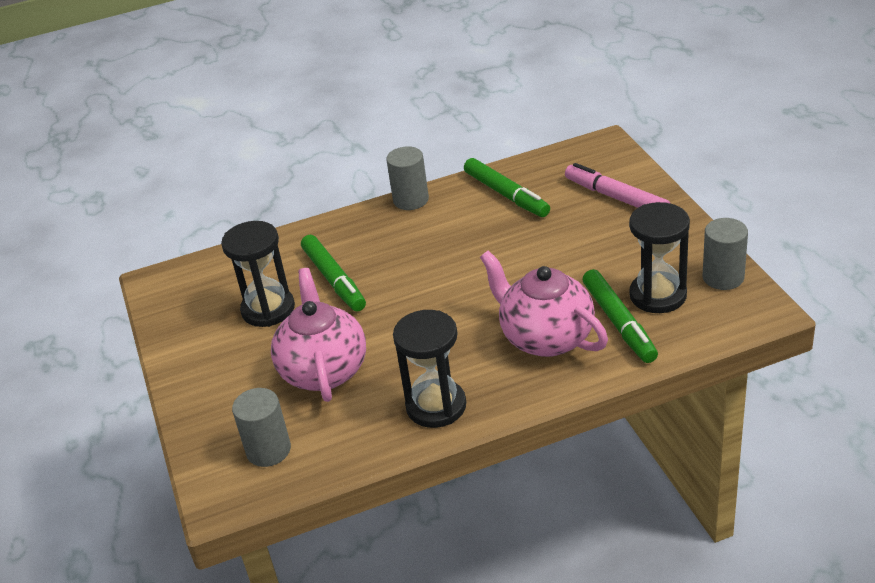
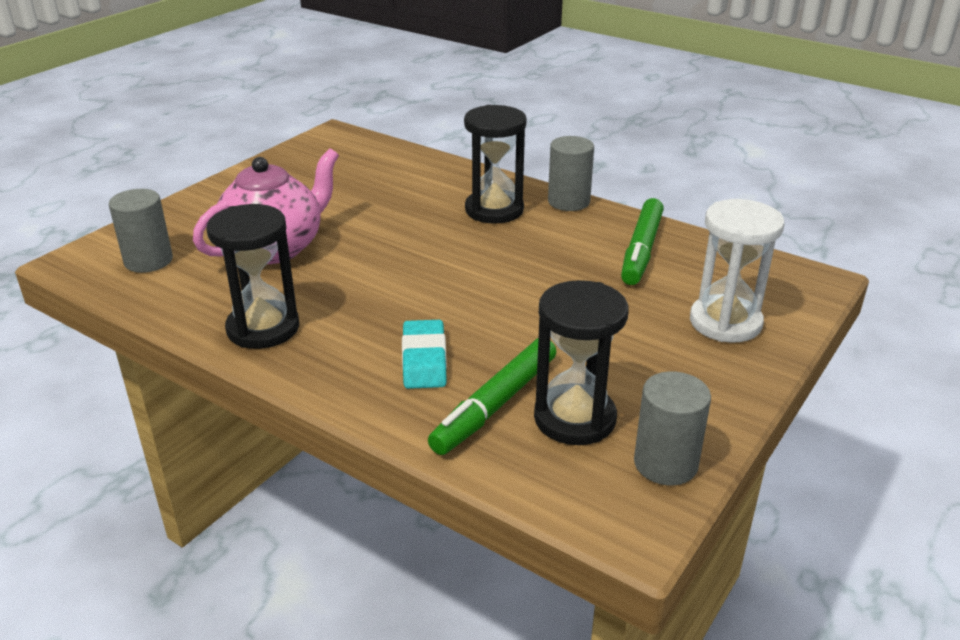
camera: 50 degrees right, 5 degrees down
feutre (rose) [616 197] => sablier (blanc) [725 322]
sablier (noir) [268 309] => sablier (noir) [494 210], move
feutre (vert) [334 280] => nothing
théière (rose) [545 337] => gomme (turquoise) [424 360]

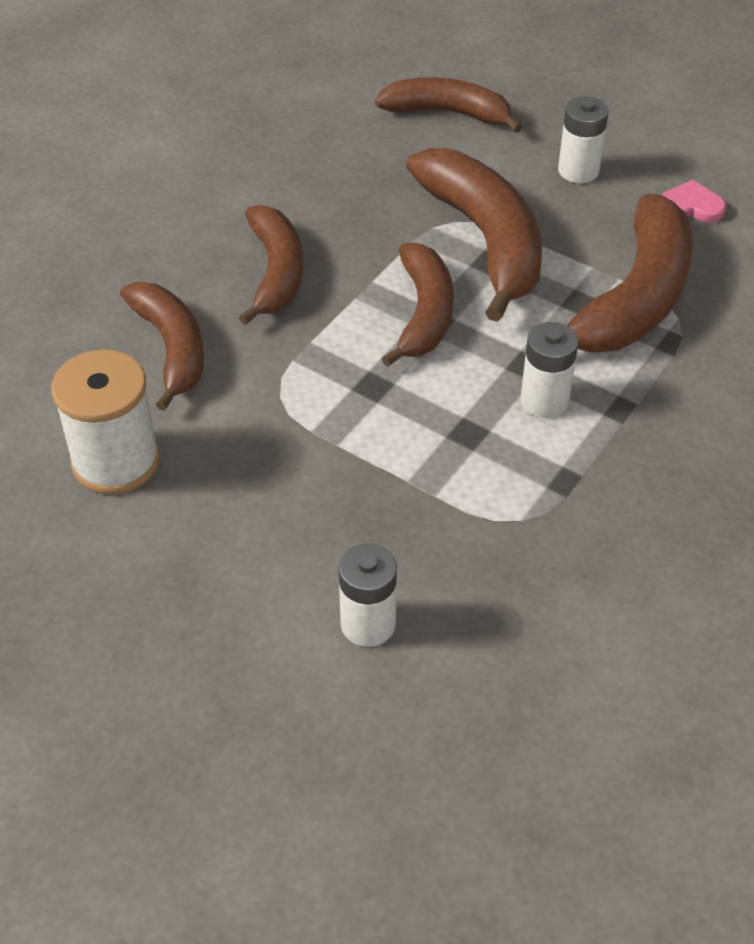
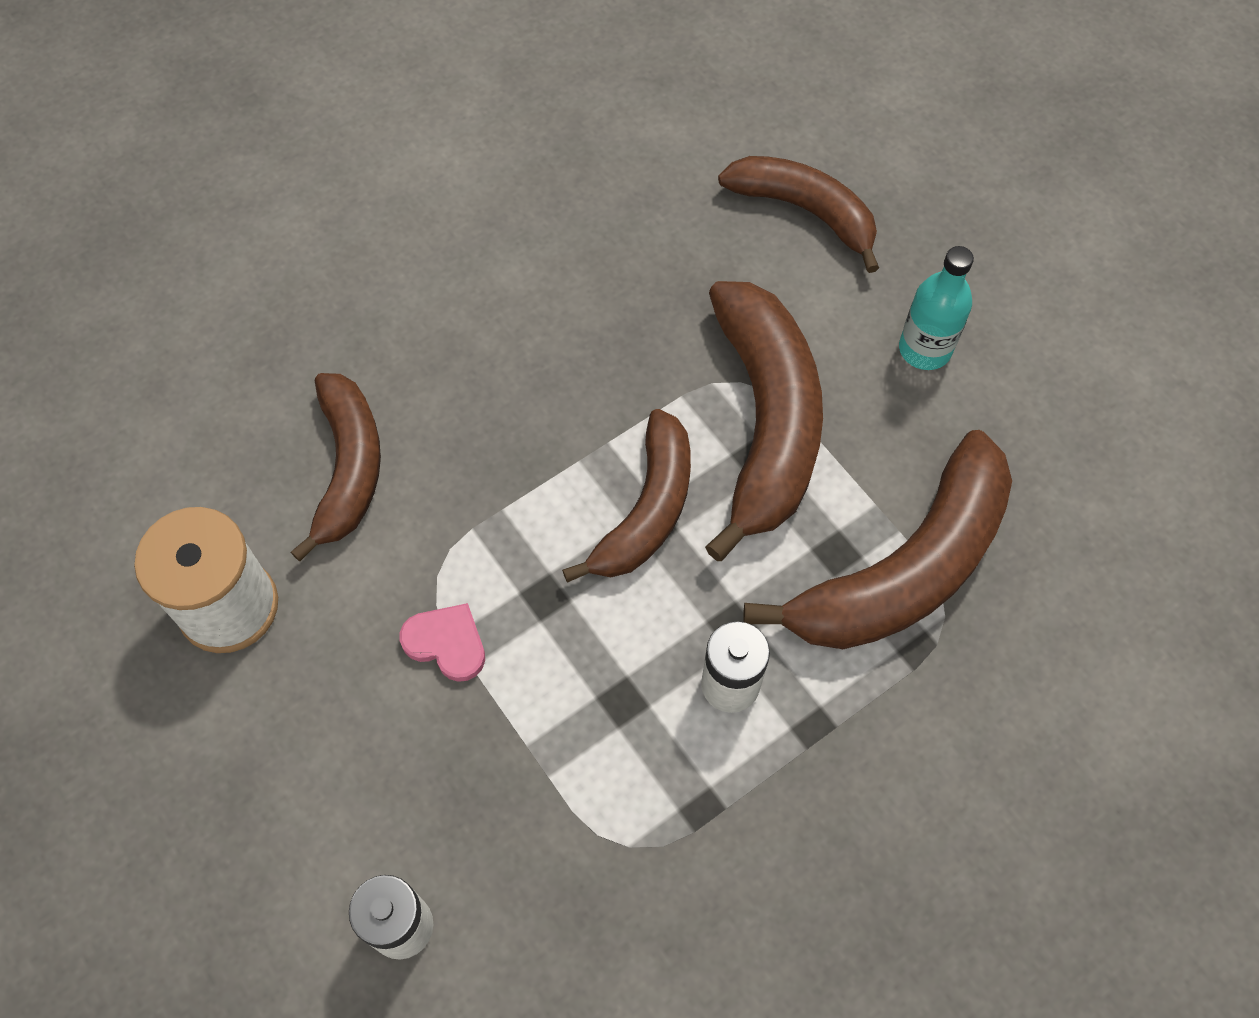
camera: 20 degrees right, 15 degrees up
pile (blanc) [578 171] => bouteille (turquoise) [924 349]
cœur (rose) [691 206] => cœur (rose) [446 643], move
banane (marron) [276 272] => nothing

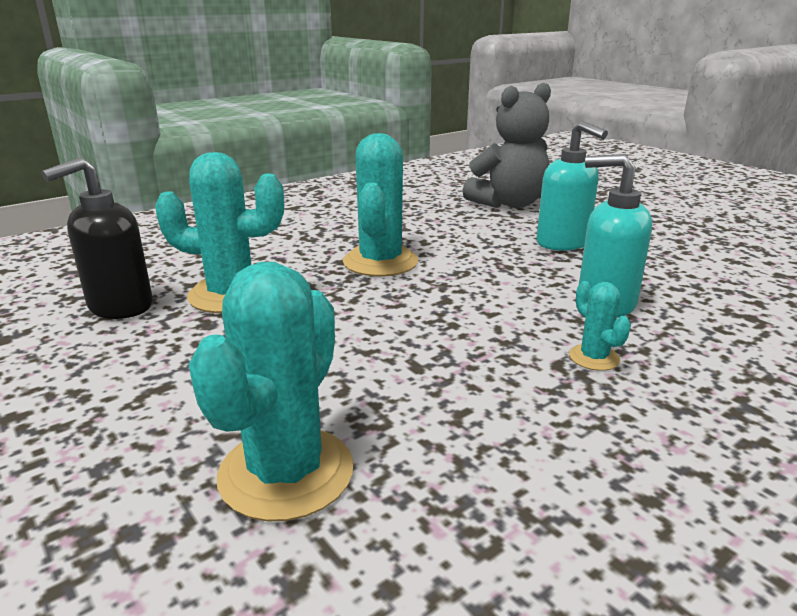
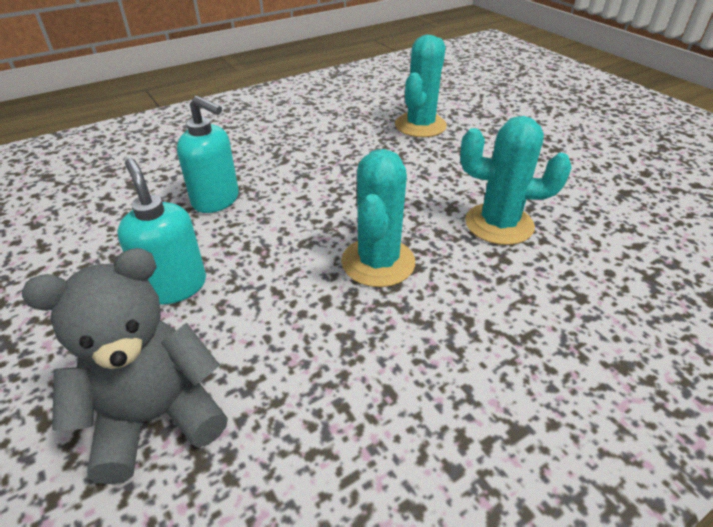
camera: 175 degrees left, 15 degrees up
distributeur de savon (noir) [120 307] => nothing
cactus (turquoise) [594 358] => nothing

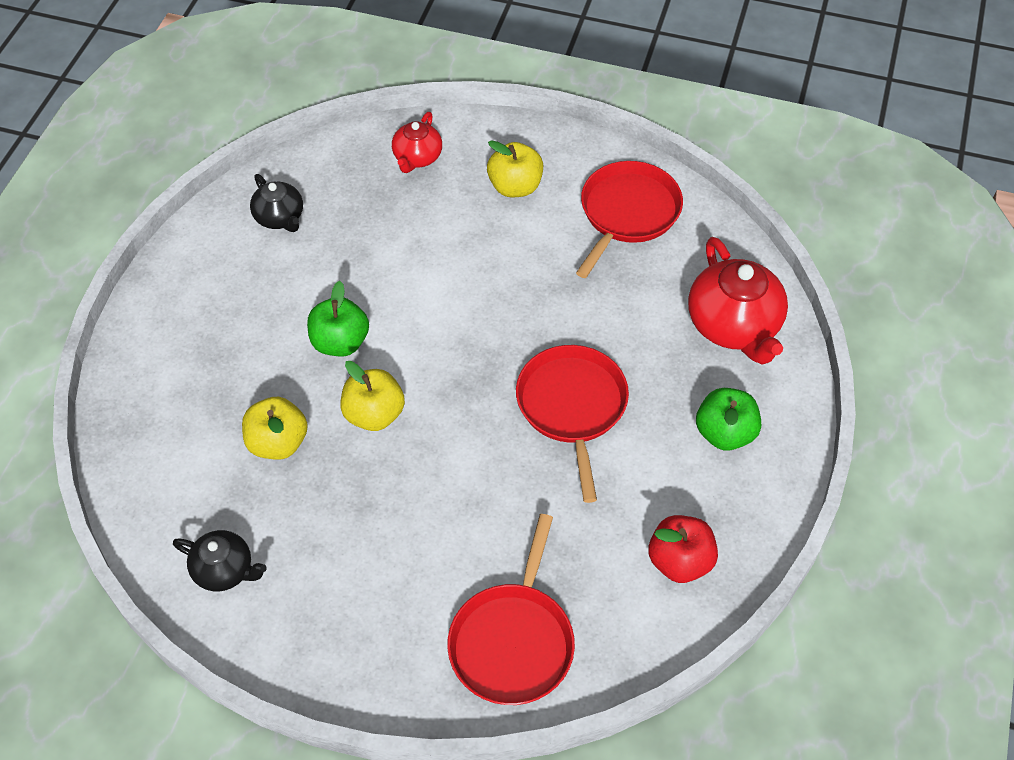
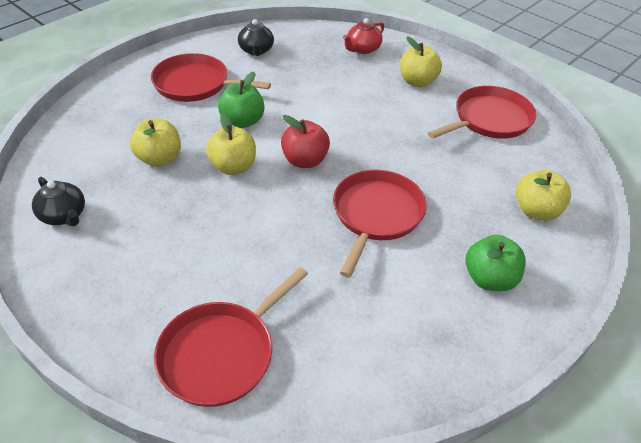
camera: 25 degrees right, 10 degrees down
théière (rouge) [734 325] => pomme (jaune) [536 211]
pomme (rouge) [680 561] => pomme (rouge) [305 160], move
nothing => poêle (rouge) [195 84]

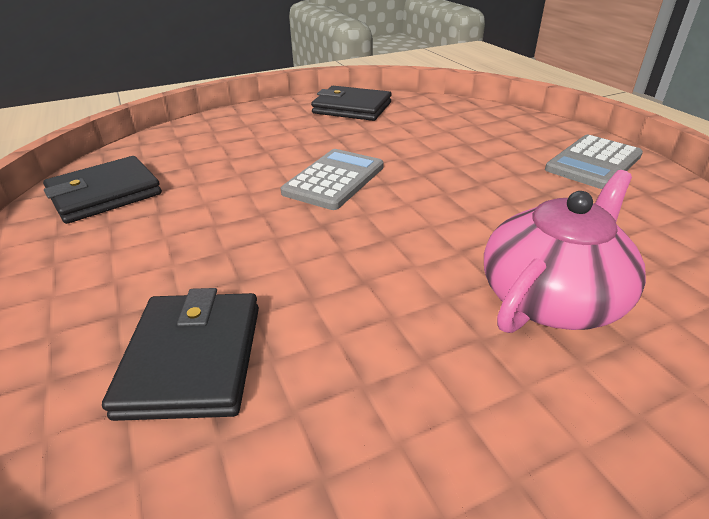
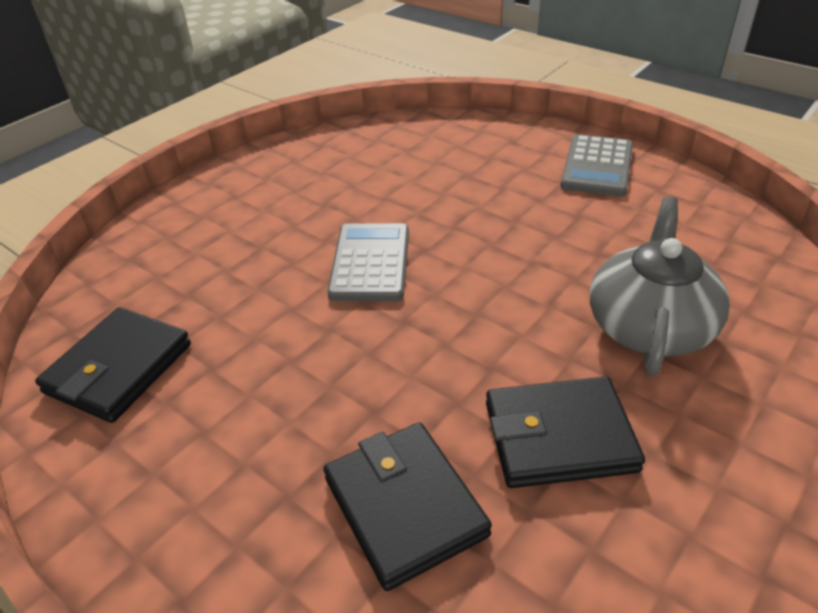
camera: 25 degrees left, 5 degrees up
portefeuille (noir) [352 108] => portefeuille (noir) [559 437], move
théière (rose) [552 297] => théière (gris) [649 325]

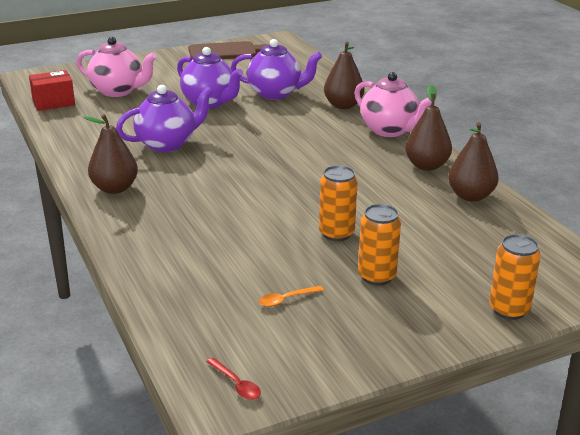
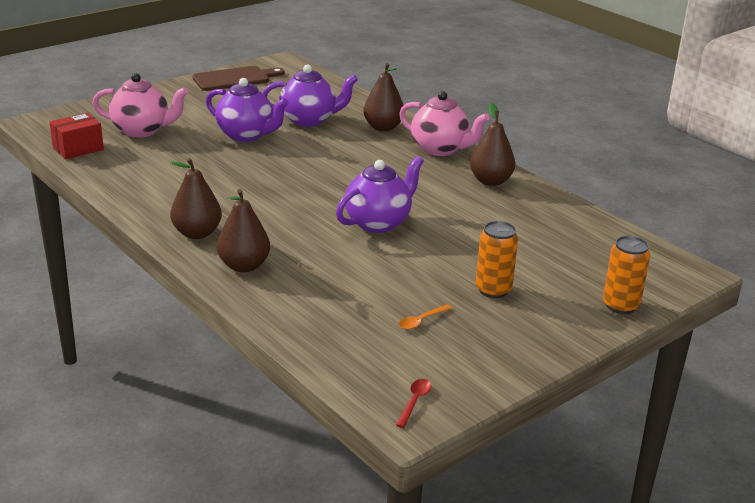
camera: 15 degrees left, 0 degrees up
théière (violet) [167 144] => théière (violet) [378 223], move
poire (marron) [470 196] => poire (marron) [244 266], move
canette (orange) [336 233] => nothing
cuillère (rouge) [236 384] => cuillère (rouge) [414 401], 105 degrees counterclockwise

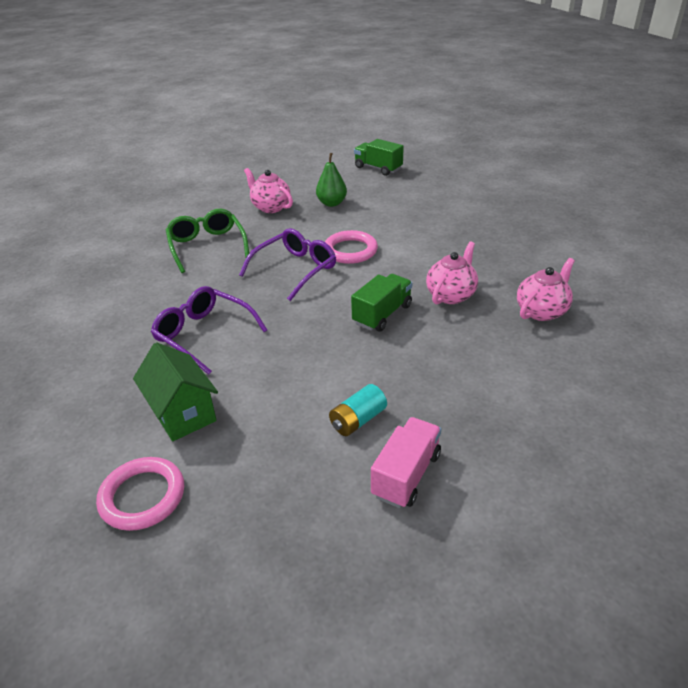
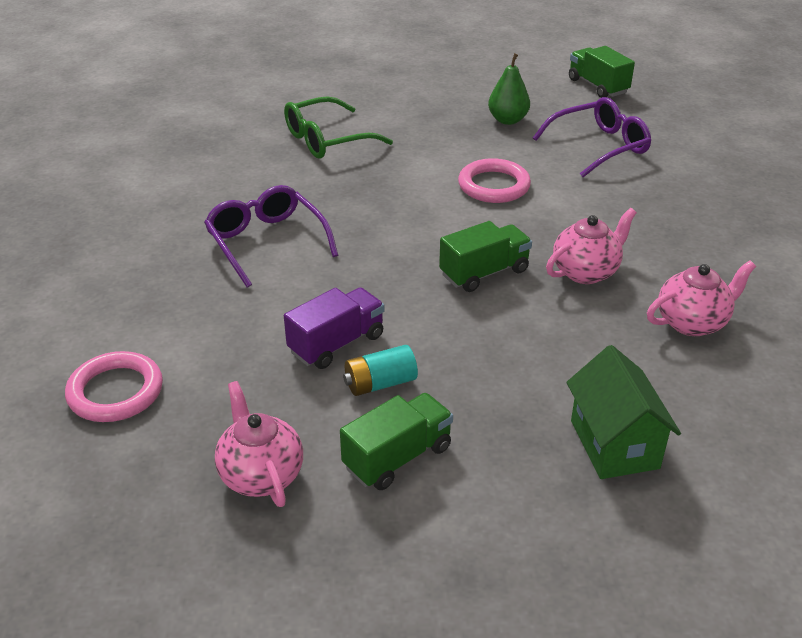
camera: 20 degrees right, 0 degrees up
théière (rose) [270 207] => théière (rose) [261 475], move
lunettes (vert) [207 246] => lunettes (vert) [327 140], 120 degrees counterclockwise
lunettes (violet) [295 269] => lunettes (violet) [599 146], move
maison (vert) [183 413] => maison (vert) [614 444], move
camion (rose) [406 475] => camion (vert) [397 457]
nothing => camion (violet) [336 344]

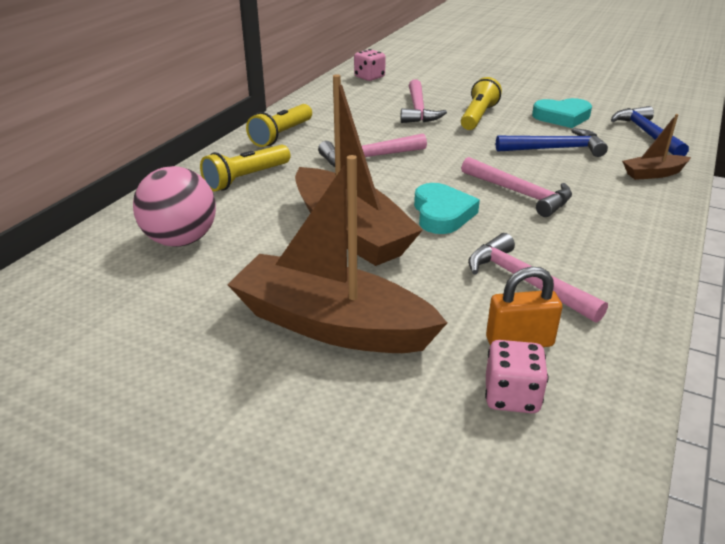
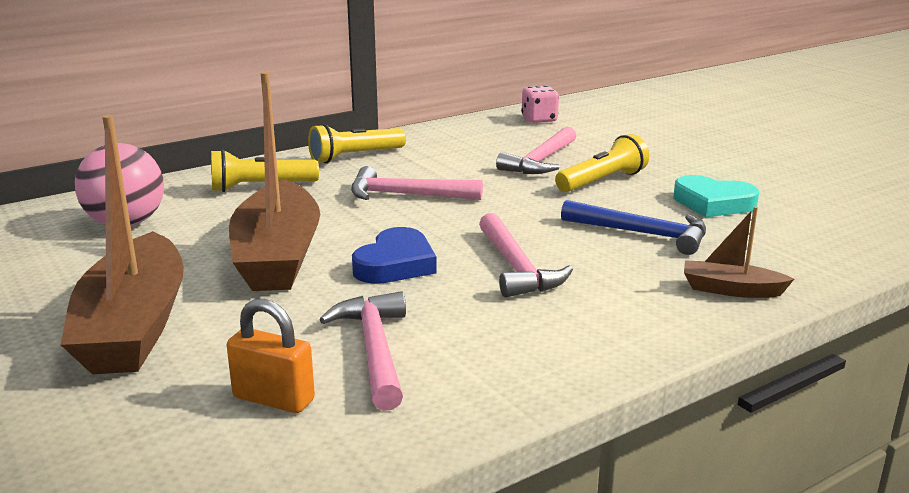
camera: 30 degrees right, 10 degrees down
marteau (bleu) [647 134] => nothing
bateau (marron) [332 325] => bateau (marron) [134 326], 150 degrees counterclockwise
cœur (turquoise) [442 214] => cœur (bleu) [395 264]
dé (rose) [511 396] => nothing

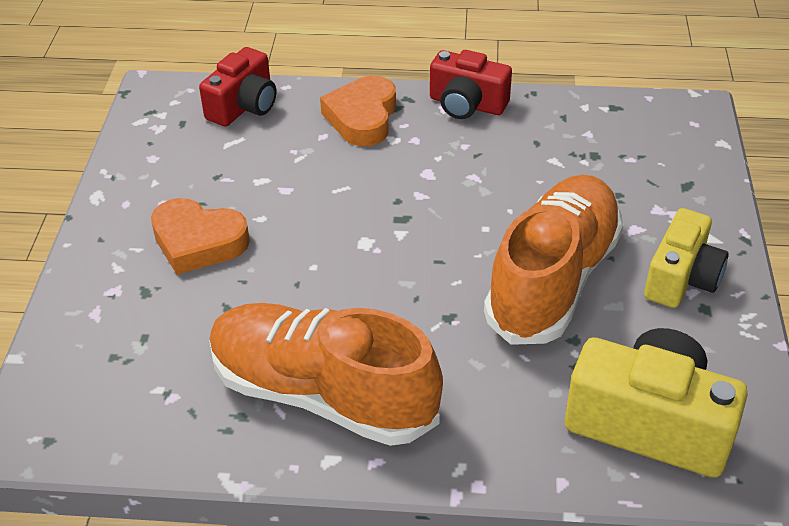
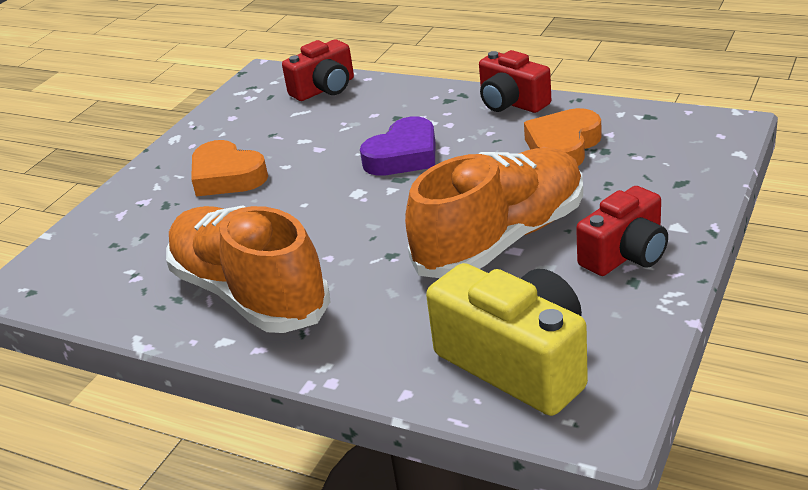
camera: 25 degrees right, 10 degrees down
cœur (orange) [362 117] => cœur (orange) [563 146], move
appareil photo (jaune) [681 278] => appareil photo (rouge) [625 254]
nothing => cœur (violet) [404 156]

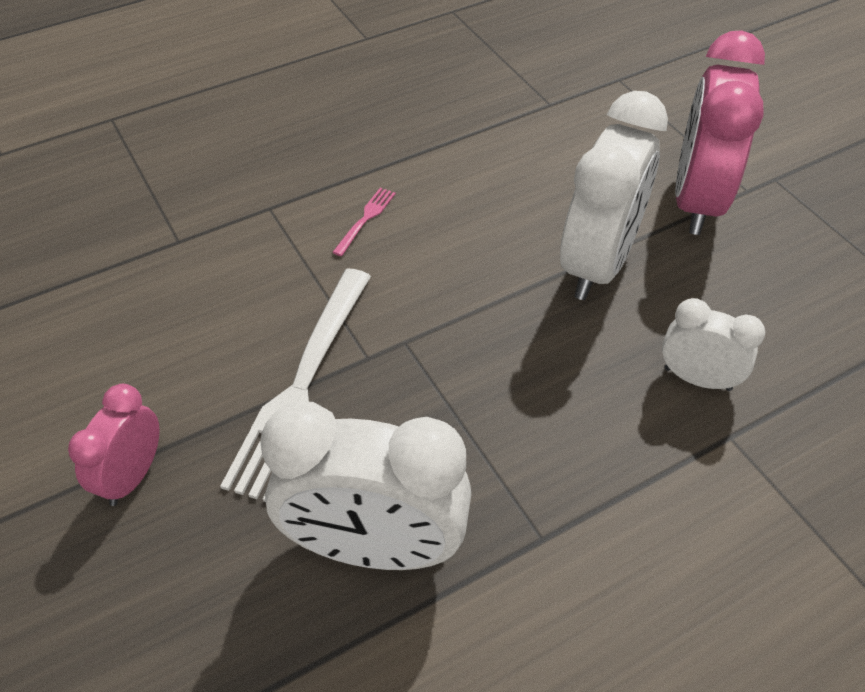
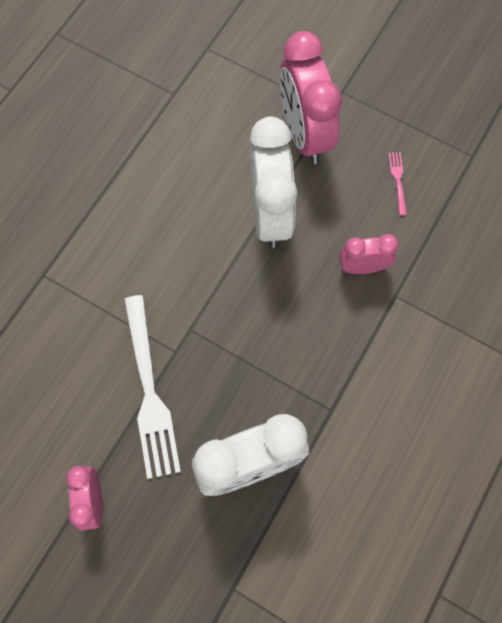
camera: 30 degrees left, 20 degrees up
fourchette (rose) [365 219] => fourchette (rose) [398 181], move
réveil (blanc) [697 378] => réveil (rose) [363 267]

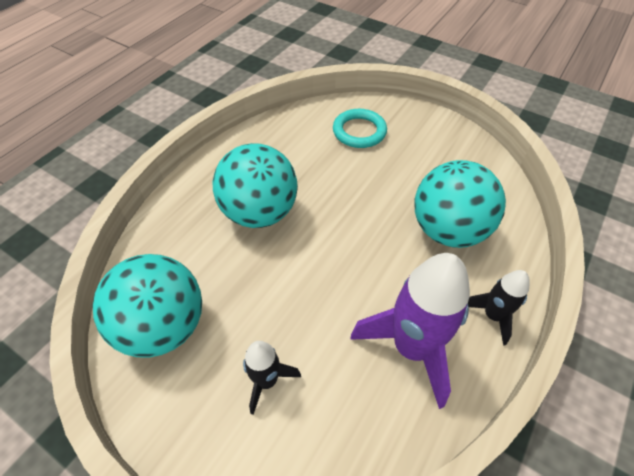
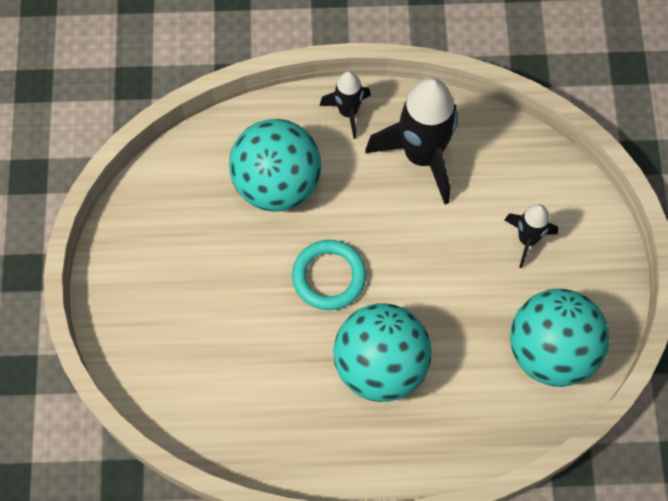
camera: 125 degrees left, 15 degrees up
anneau (turquoise) [359 131] => anneau (turquoise) [329 277], move
fusée (violet) [411 347] => fusée (noir) [422 156]

